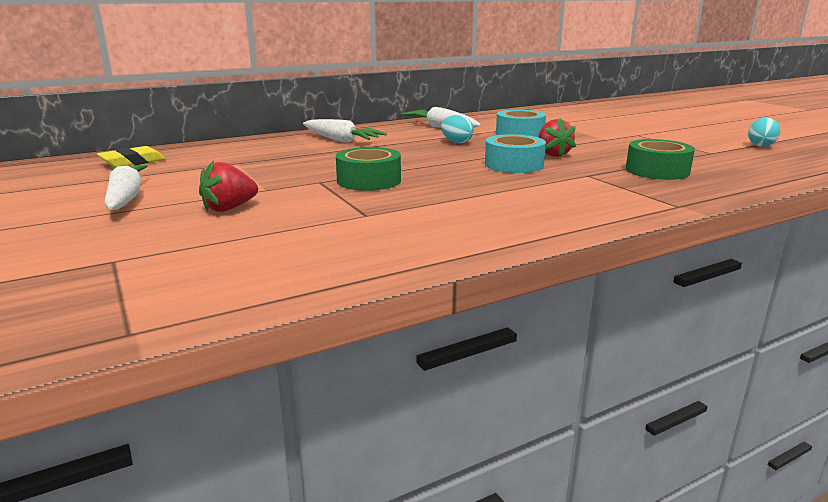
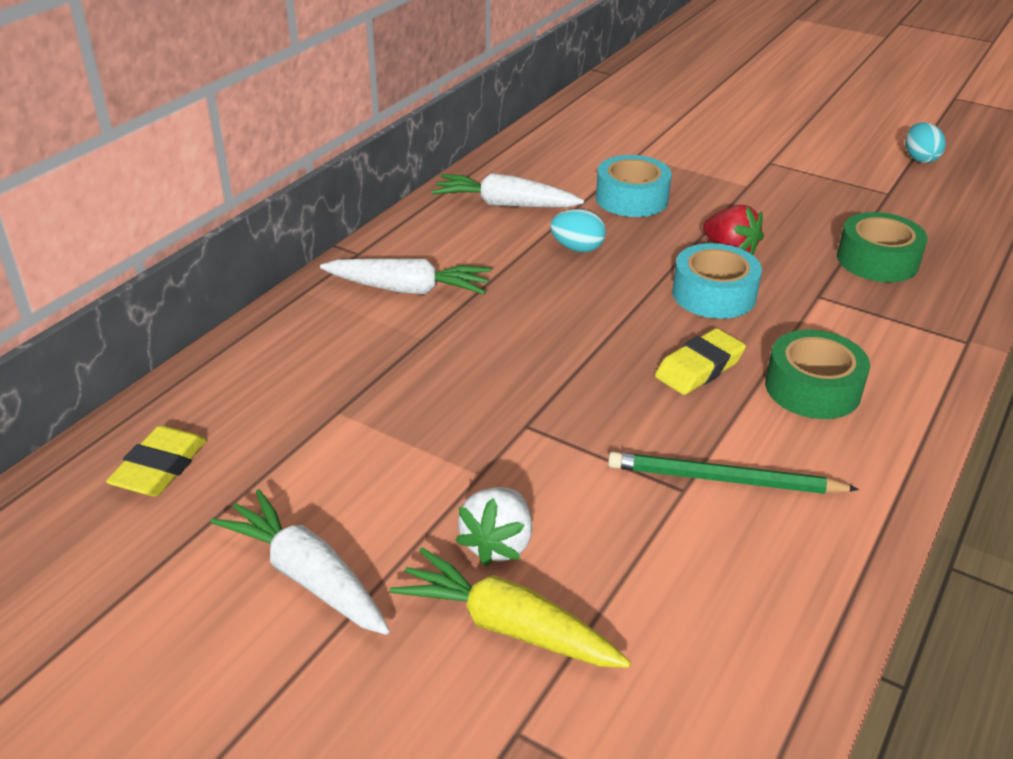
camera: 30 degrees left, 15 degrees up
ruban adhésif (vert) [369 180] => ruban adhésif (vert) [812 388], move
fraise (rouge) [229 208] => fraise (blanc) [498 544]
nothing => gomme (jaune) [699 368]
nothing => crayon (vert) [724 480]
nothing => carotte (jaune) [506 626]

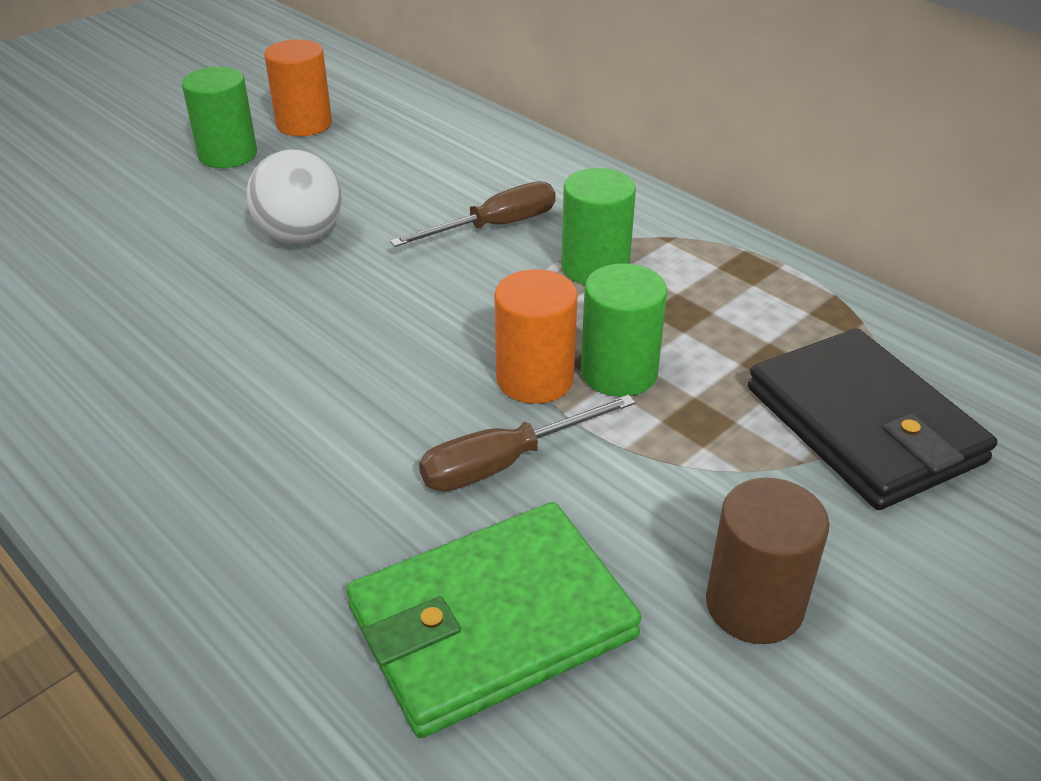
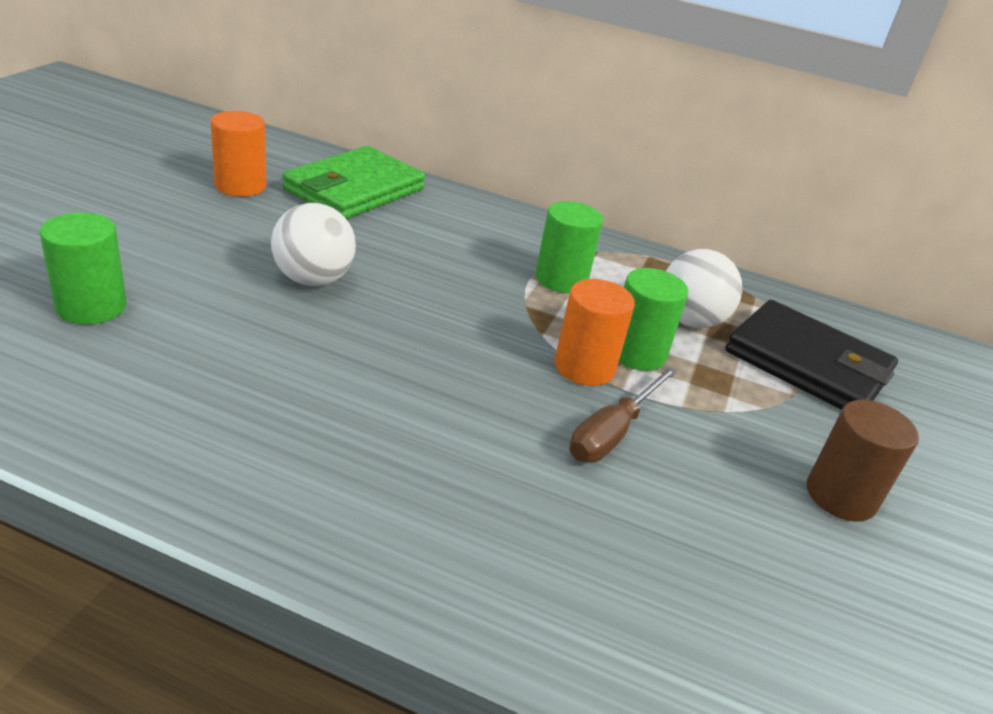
camera: 30 degrees left, 5 degrees down
cylindre (vert) [228 154] => cylindre (vert) [91 307], move
tournevis (marron) [494 227] => nothing
portefeuille (vert) [491 623] => portefeuille (vert) [354 189], move
nothing => balle (blanc) [690 321]

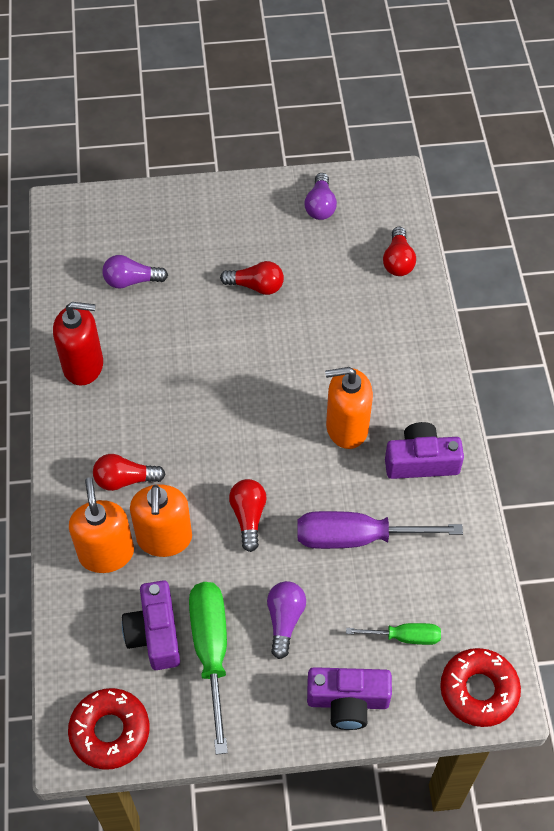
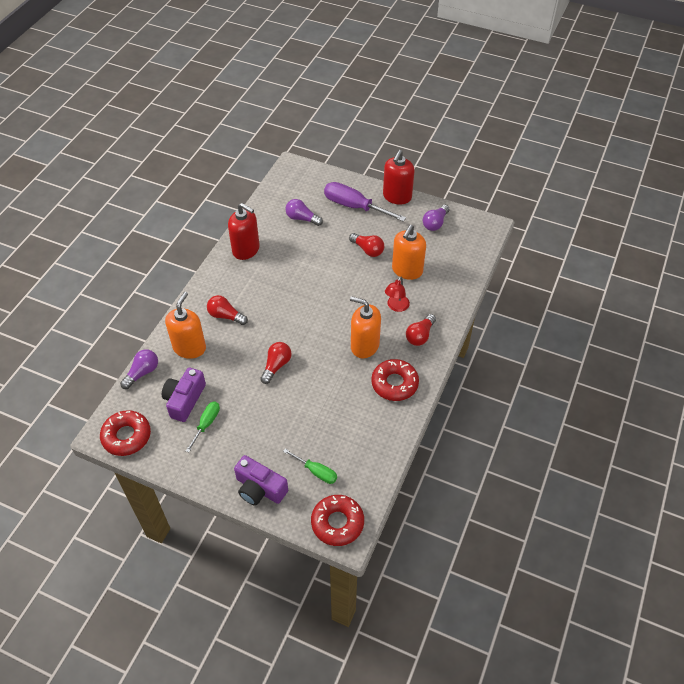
camera: 30 degrees right, 5 degrees down
ampoule (rouge) [398 261] => ampoule (rouge) [420 335], move
appareil photo (violet) [421 461] => beignet (rouge) [394 383]
distributeur de savon (orange) [164 538] => distributeur de savon (orange) [407 270], move
tournevis (violet) [357 537] => tournevis (violet) [354 206], move
ampoule (violet) [284 620] => ampoule (violet) [142 373], move
tournevis (vert) [211 651] => tournevis (vert) [206 424], x0.55
nothing => distributeur de savon (rouge) [397 196]
nothing => lampe (rouge) [396 307]

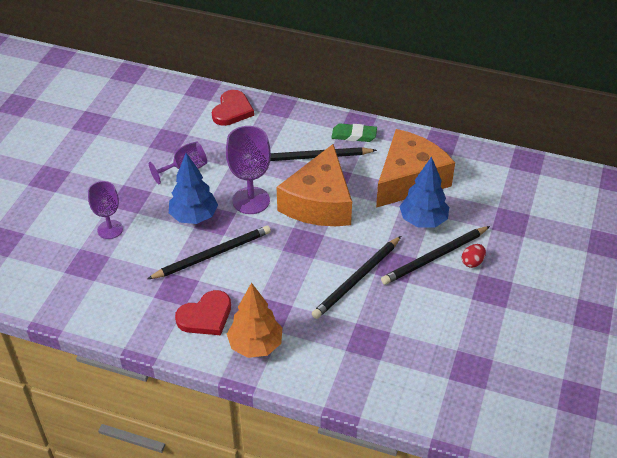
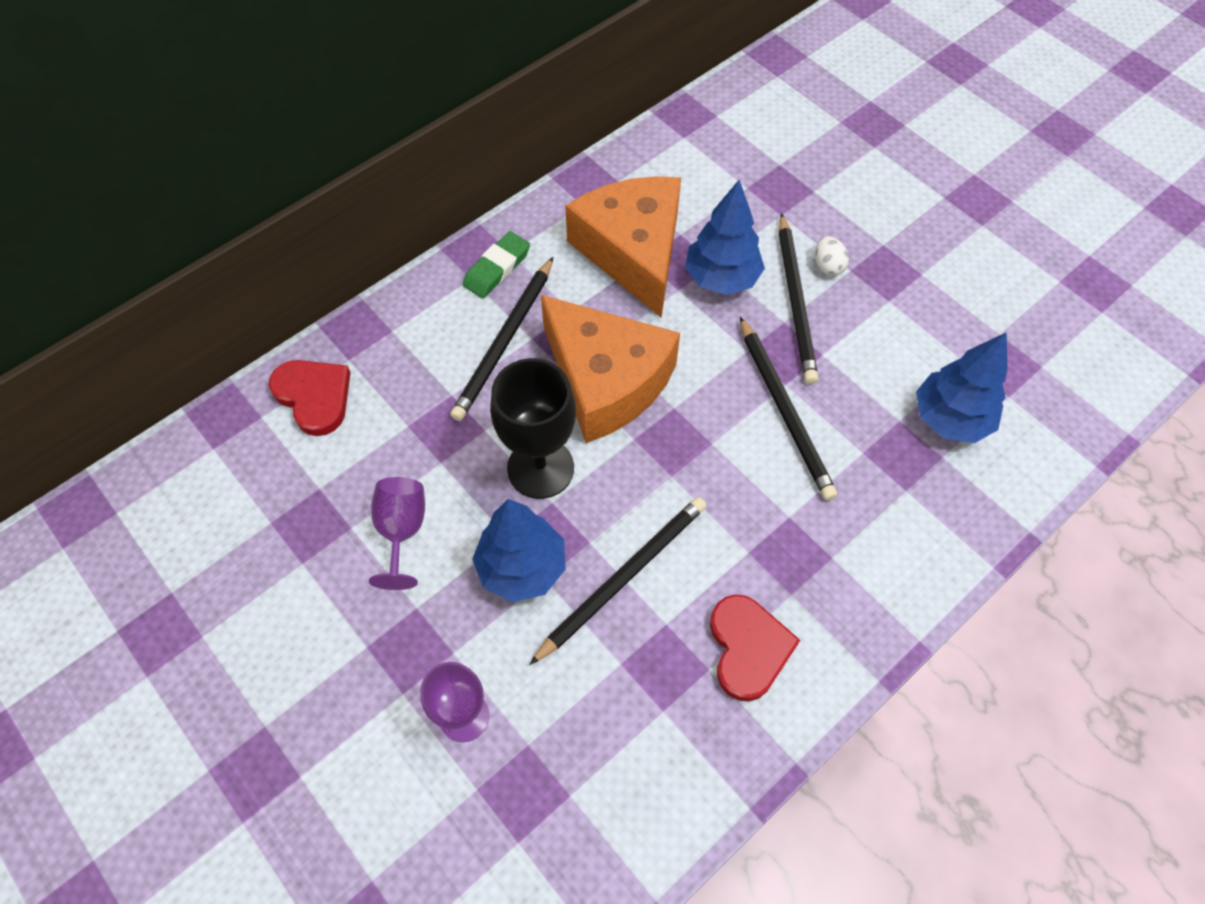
camera: 60 degrees left, 15 degrees up
verre à pied (violet) [251 200] => verre à pied (noir) [540 468]
crayon (noir) [213 254] => crayon (noir) [623 577], 45 degrees clockwise
œuf (rouge) [472 262] => œuf (blanc) [827 266]
arbre (orange) [255 345] => nothing
nothing => arbre (bleu) [950 419]

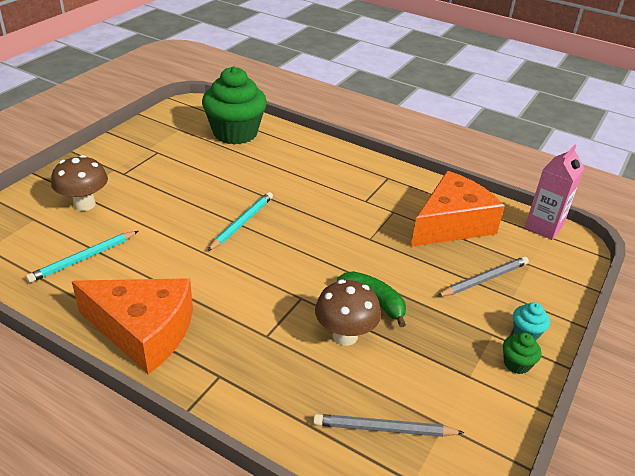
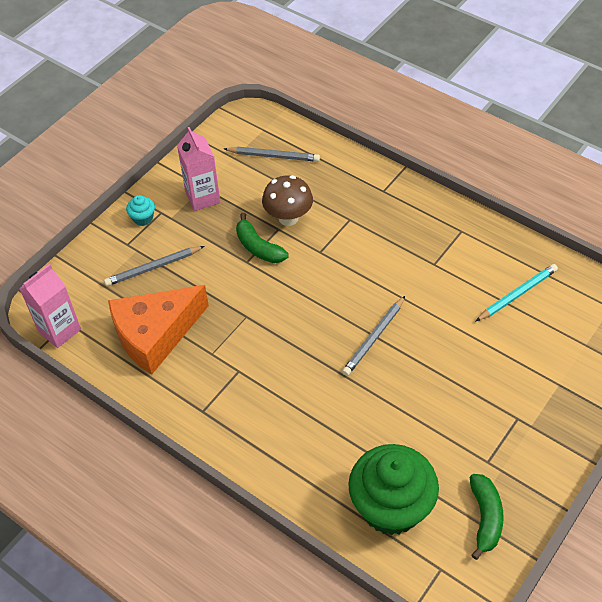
camera: 170 degrees left, 15 degrees up
champignon (marron) [84 204] => nothing
crayon (turquoise) [242 223] => crayon (gris) [374 338]
fromage (orange) [143 331] => nothing
muffin (vert) [516 364] => nothing
nothing => brique de lait (rose) [202 197]
nothing => banane (vert) [485 518]

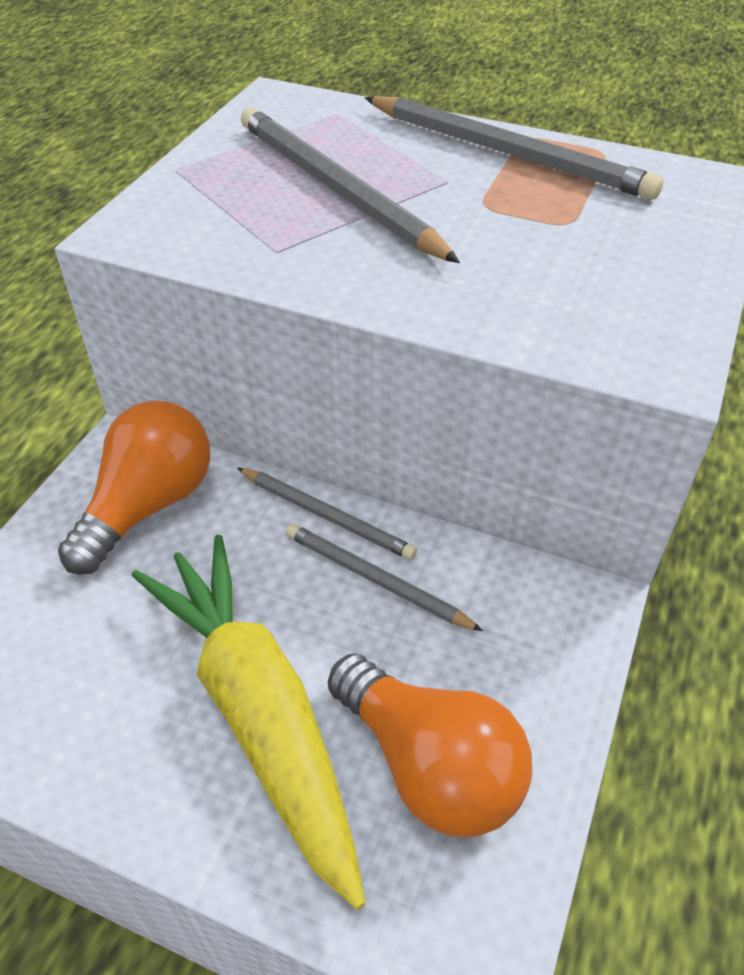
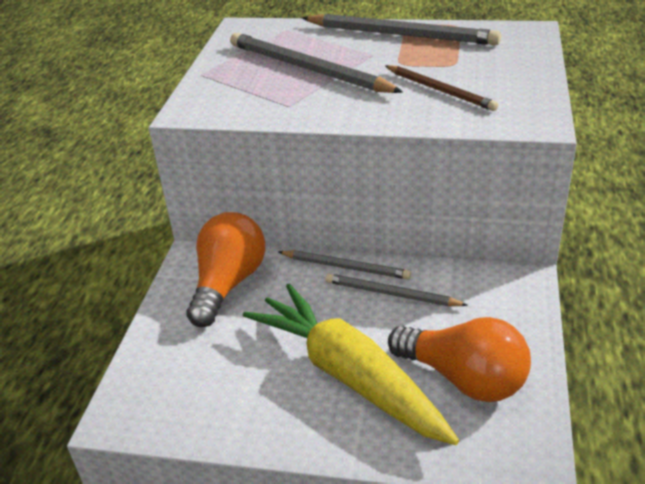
camera: 10 degrees left, 10 degrees down
nothing => crayon (marron) [440 90]

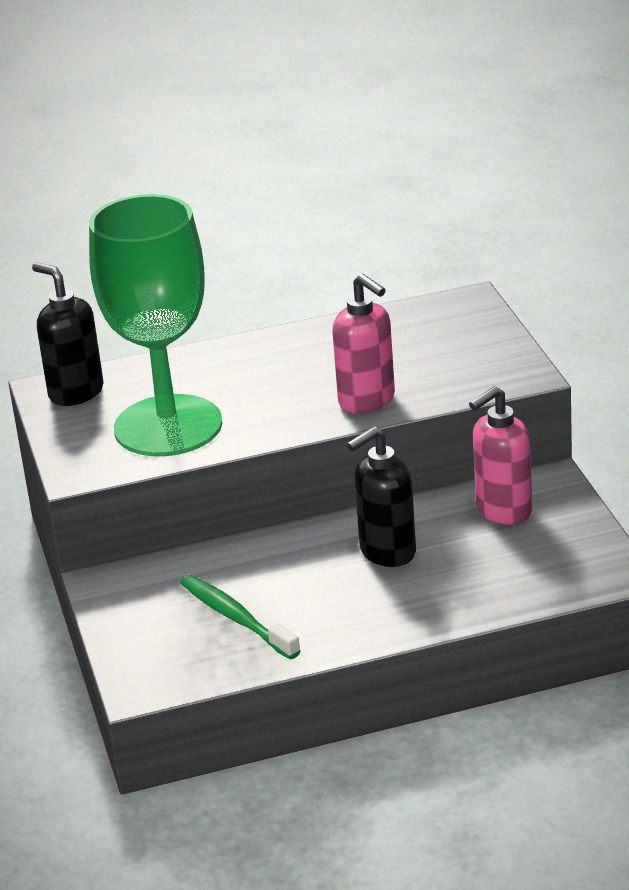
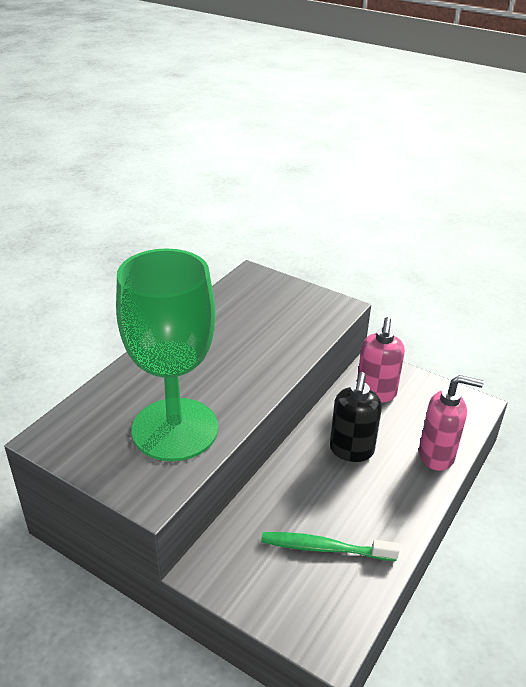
camera: 45 degrees left, 5 degrees up
distributeur de savon (noir) [75 393] => nothing
distributeur de savon (rose) [367 401] => distributeur de savon (rose) [437 456], move

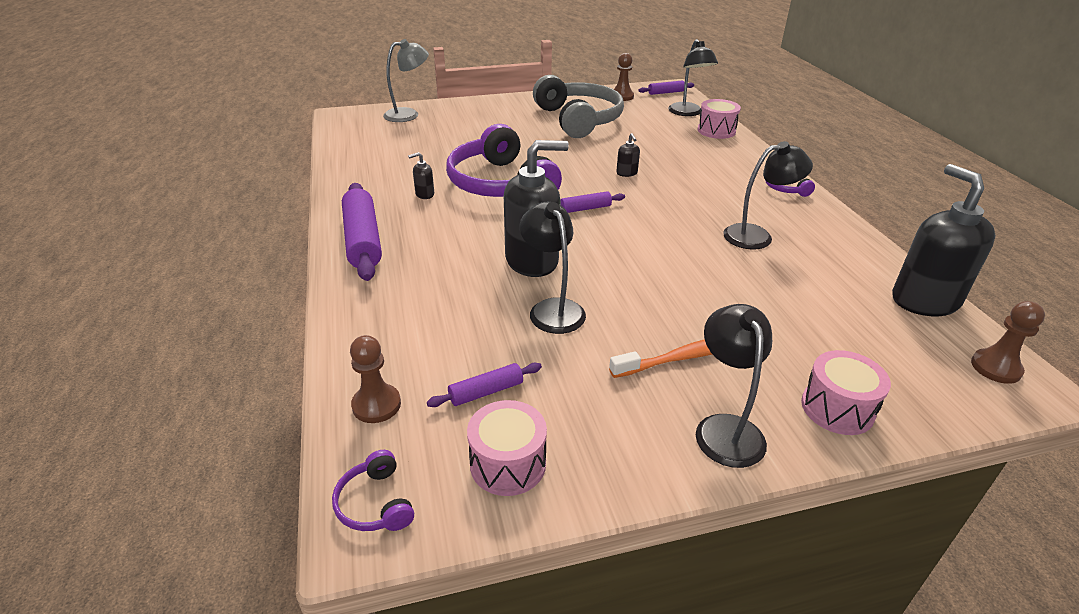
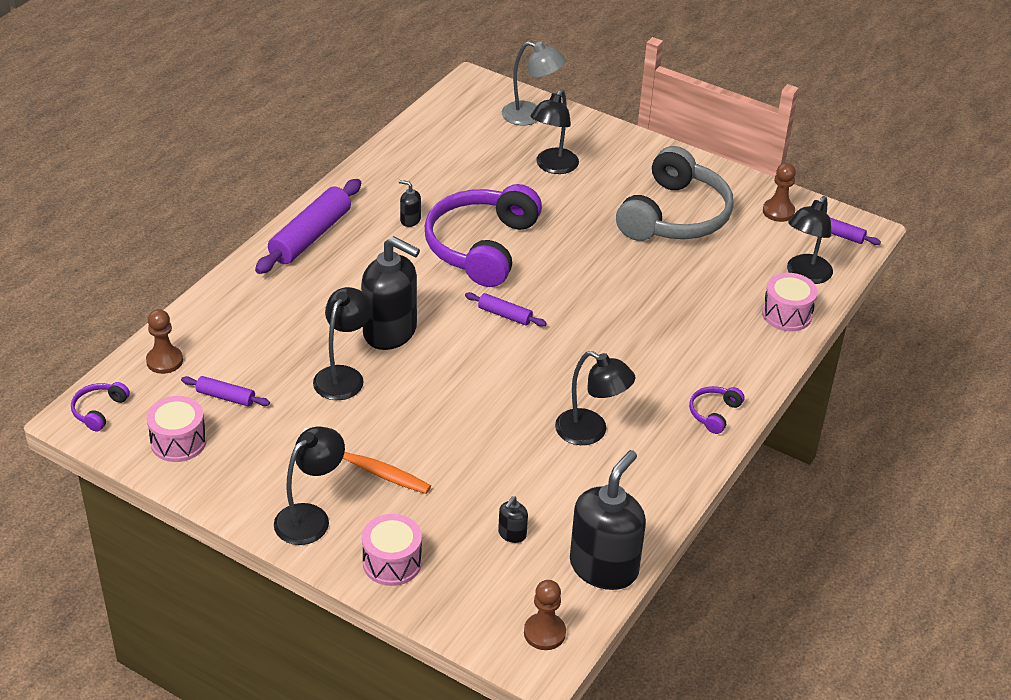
camera: 45 degrees right, 5 degrees up
distributeur de savon (noir) [626 173] => distributeur de savon (noir) [512 534], move
nothing => lampe (noir) [553 167]

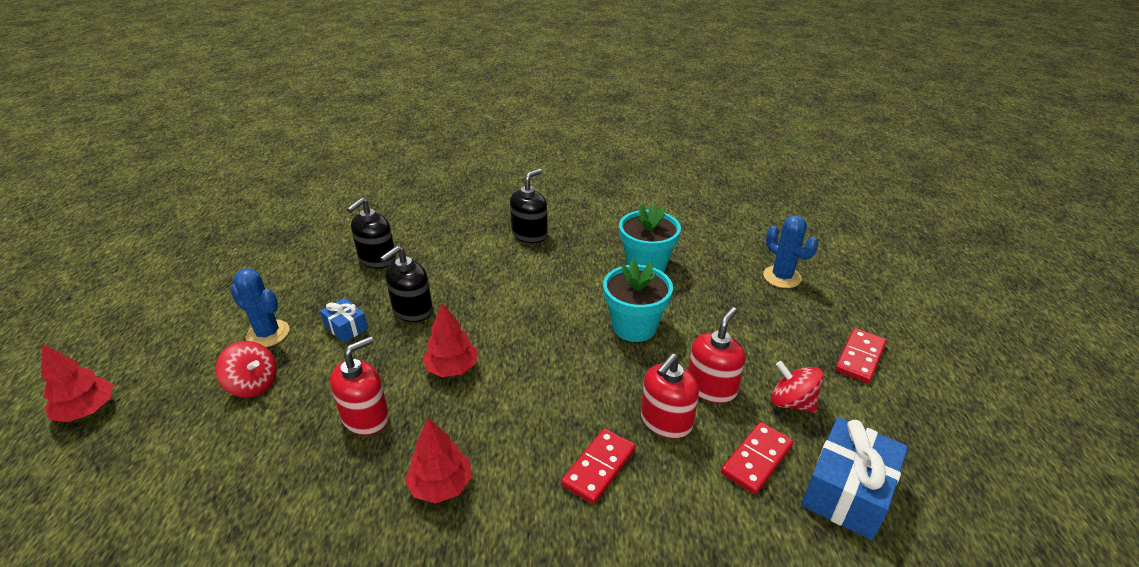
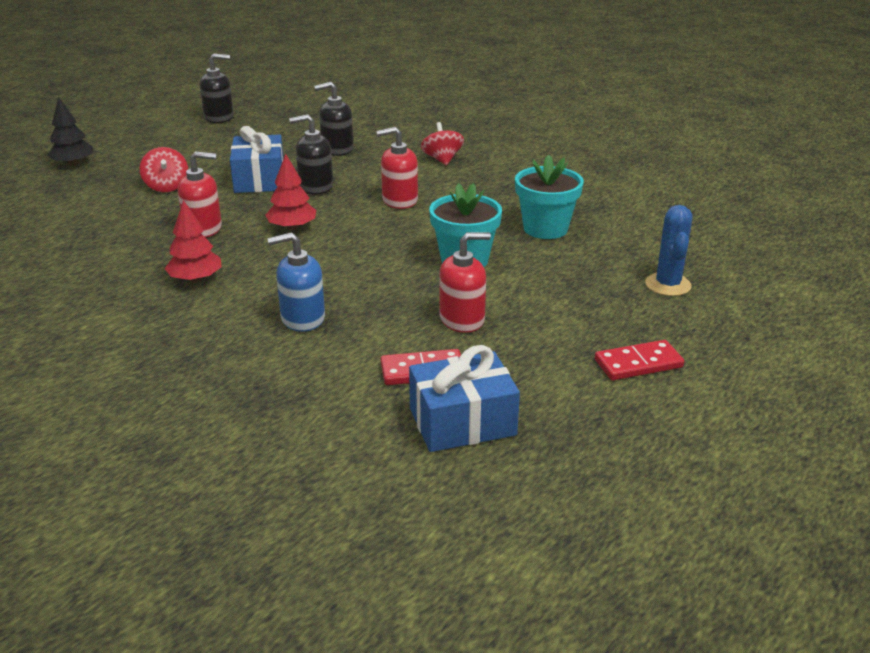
camera: 40 degrees right, 5 degrees down
distributeur de savon (noir) [529 234] => distributeur de savon (noir) [219 117], move
cactus (bleu) [268 334] => nothing
cadeau (bleu) [346 327] => cadeau (bleu) [259 179], x1.85
arbre (rouge) [87 410] => arbre (noir) [73 164]
distributeur de savon (rouge) [666 421] => distributeur de savon (rouge) [399 200], move
toupie (rouge) [791 402] => toupie (rouge) [442 159], move
domino (rouge) [598 467] => distributeur de savon (bleu) [302 318]

